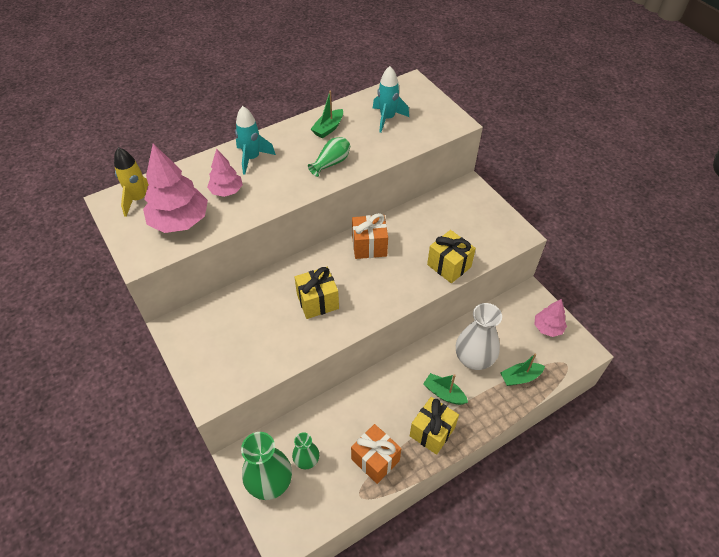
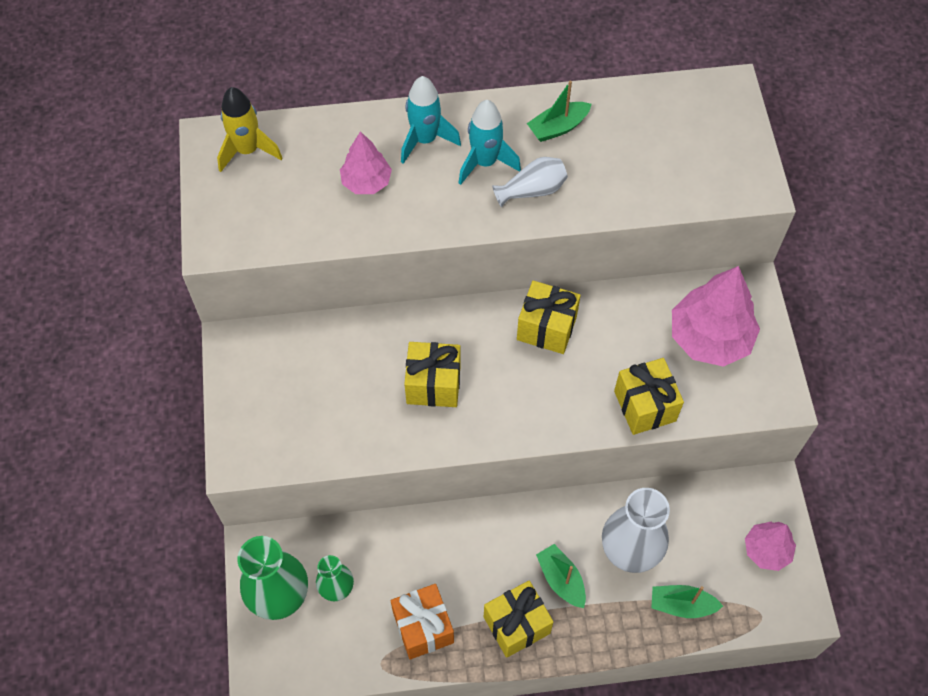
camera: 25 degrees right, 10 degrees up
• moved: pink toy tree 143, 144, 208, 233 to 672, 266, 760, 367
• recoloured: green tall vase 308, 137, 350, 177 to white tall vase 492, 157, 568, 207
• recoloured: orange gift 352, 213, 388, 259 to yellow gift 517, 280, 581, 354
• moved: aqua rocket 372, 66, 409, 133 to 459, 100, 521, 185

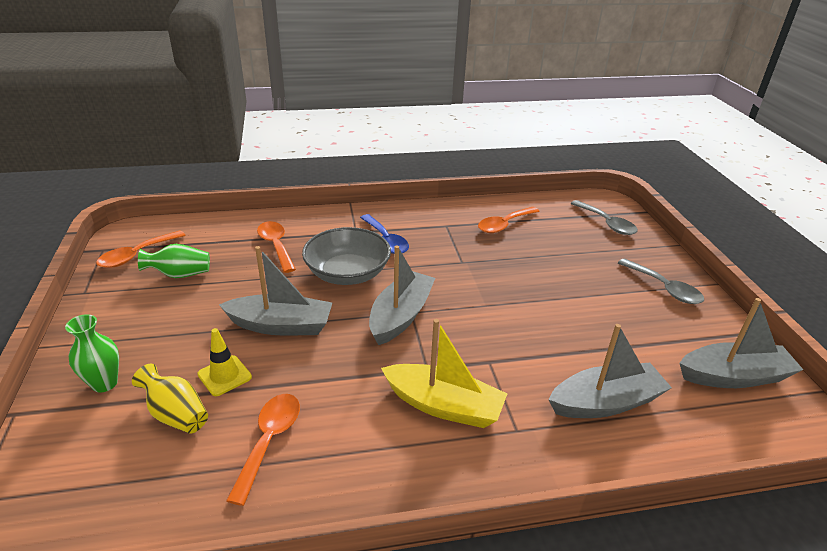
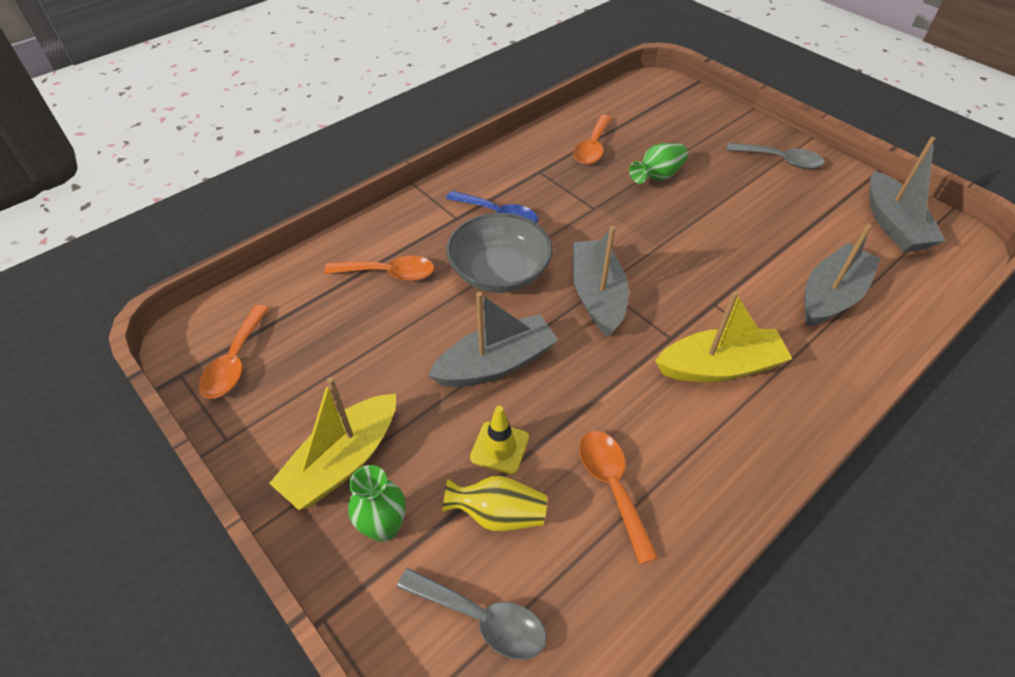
camera: 30 degrees left, 15 degrees up
• moved: green tall vase 138, 244, 210, 278 to 629, 143, 688, 184
• turned: orange tablespoon 257, 221, 296, 273 = 324, 256, 434, 281 150 degrees clockwise
• moved: grey tablespoon 570, 200, 638, 235 to 397, 568, 547, 660
• turned: grey sailboat 679, 298, 803, 388 = 869, 137, 945, 252 120 degrees clockwise
• added: yellow sailboat 269, 377, 396, 510

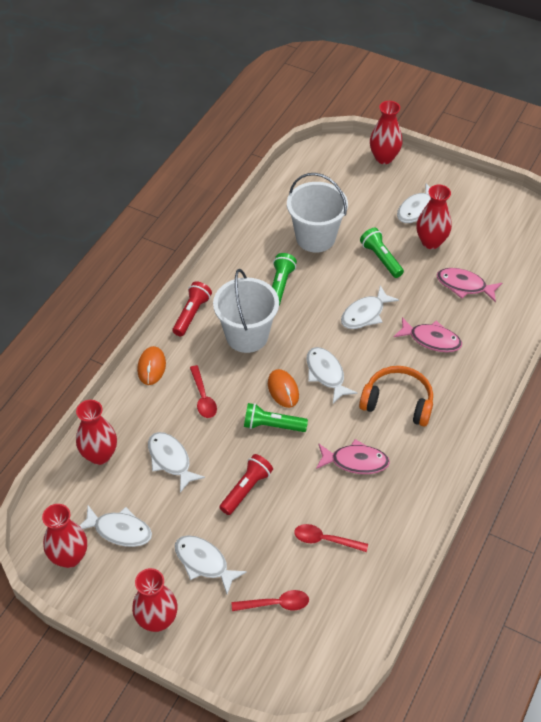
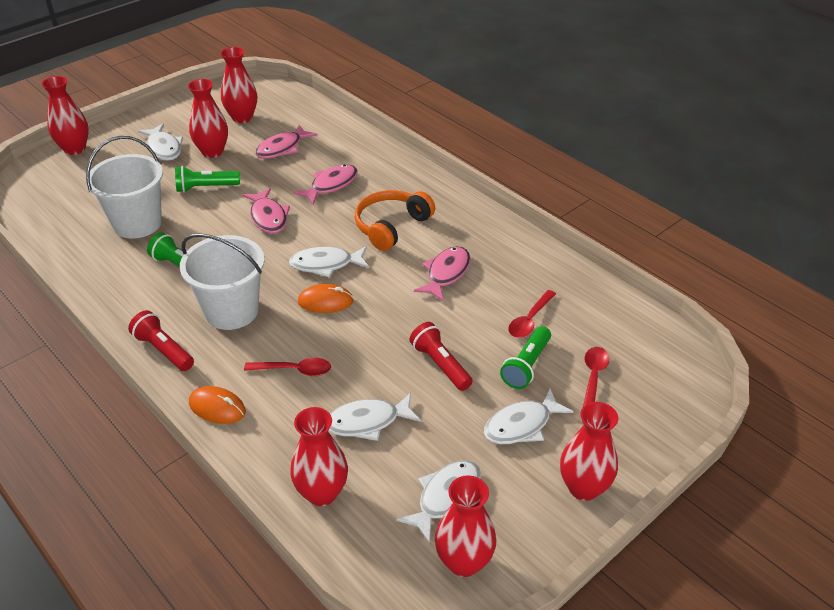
camera: 70 degrees left, 10 degrees down
• moved: green flashlight 244, 403, 308, 432 to 500, 326, 551, 389
• recoloured: white fish 341, 285, 399, 329 to pink fish 242, 188, 290, 234
• added: crimson tall vase 221, 47, 257, 123

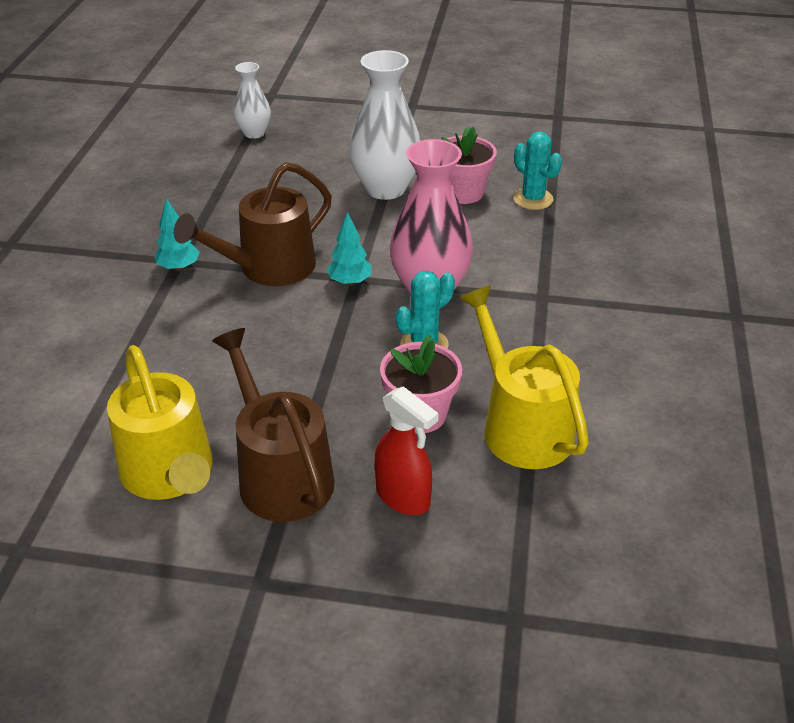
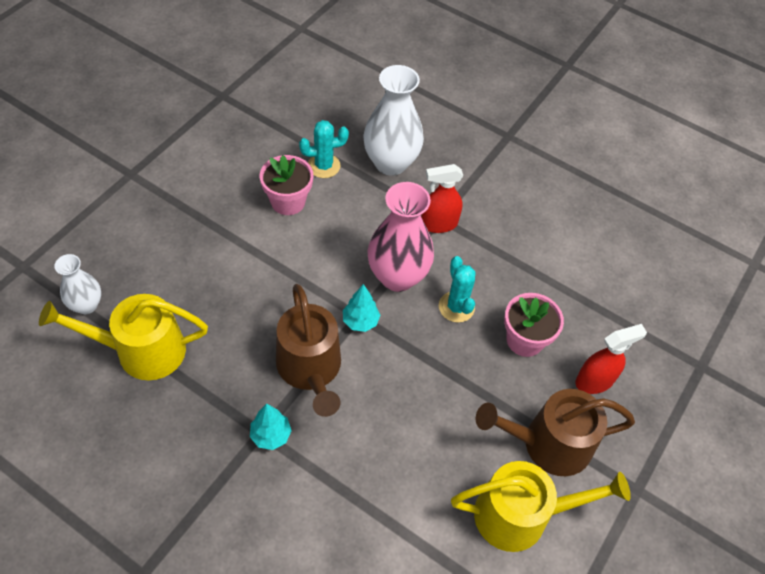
camera: 70 degrees left, 15 degrees up
• moved: white tall vase 349, 50, 420, 200 to 363, 65, 424, 176
• moved: yellow watering pot 460, 286, 589, 469 to 39, 294, 208, 380
• added: crimson spray cleaner 421, 164, 463, 233

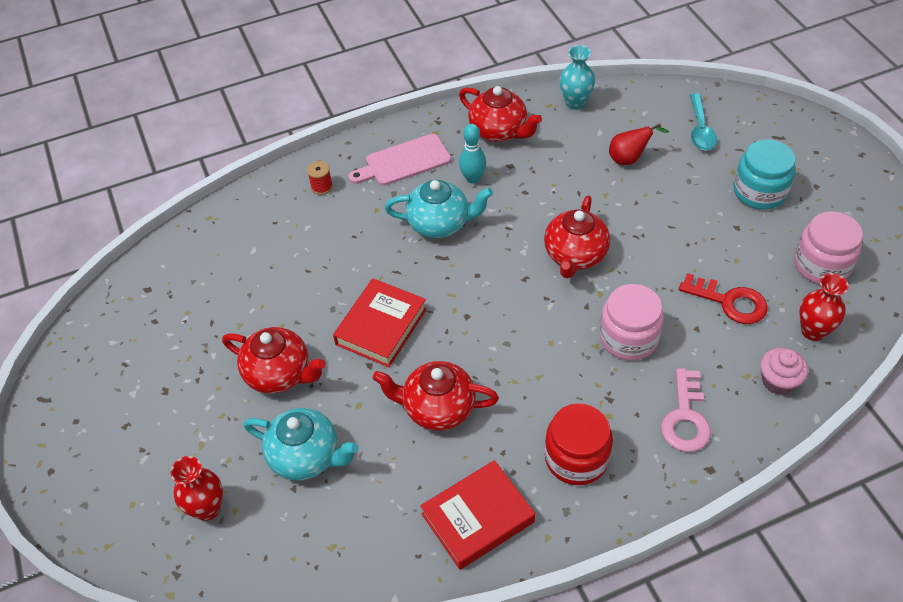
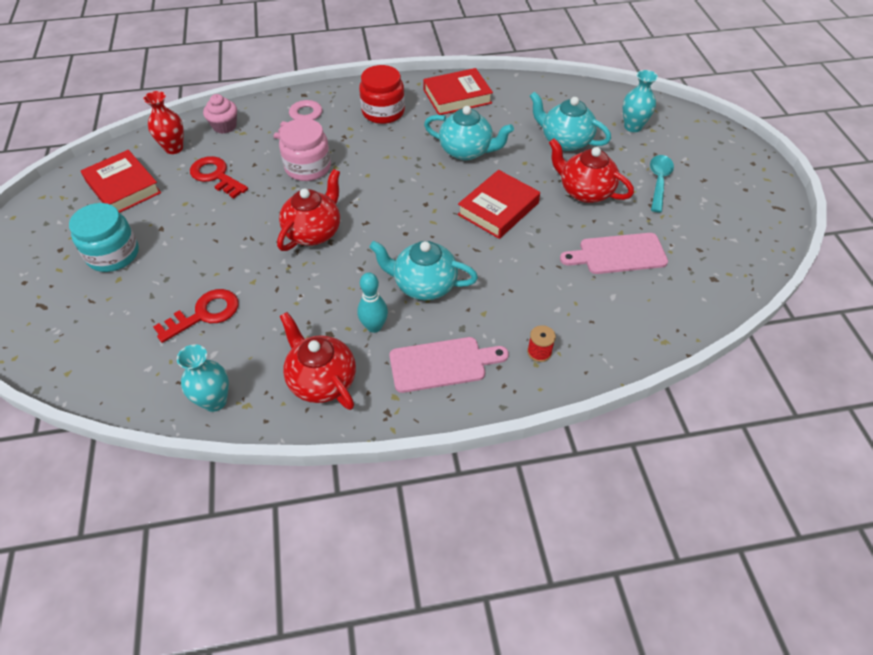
camera: 170 degrees left, 0 degrees up
• recoloured: crimson tall vase 171, 456, 223, 521 to aqua tall vase 623, 70, 658, 132
• recoloured: crimson china teapot 373, 361, 499, 431 to aqua china teapot 424, 106, 514, 160
• replaced: crimson pear fruit 609, 123, 669, 165 to crimson key 153, 289, 239, 343
• moved: aqua tablespoon 690, 93, 717, 150 to 650, 155, 674, 213
• replaced: pink preserve jar 794, 211, 863, 284 to crimson hardback 81, 150, 161, 213
• added: pink bread board 560, 233, 668, 274

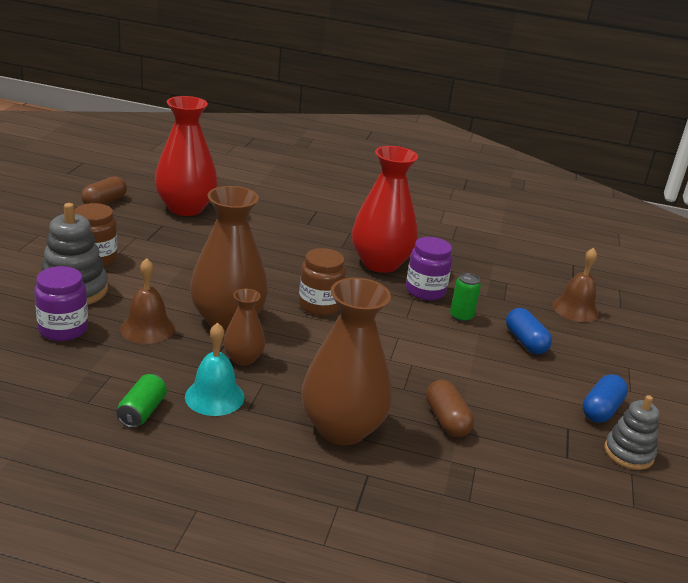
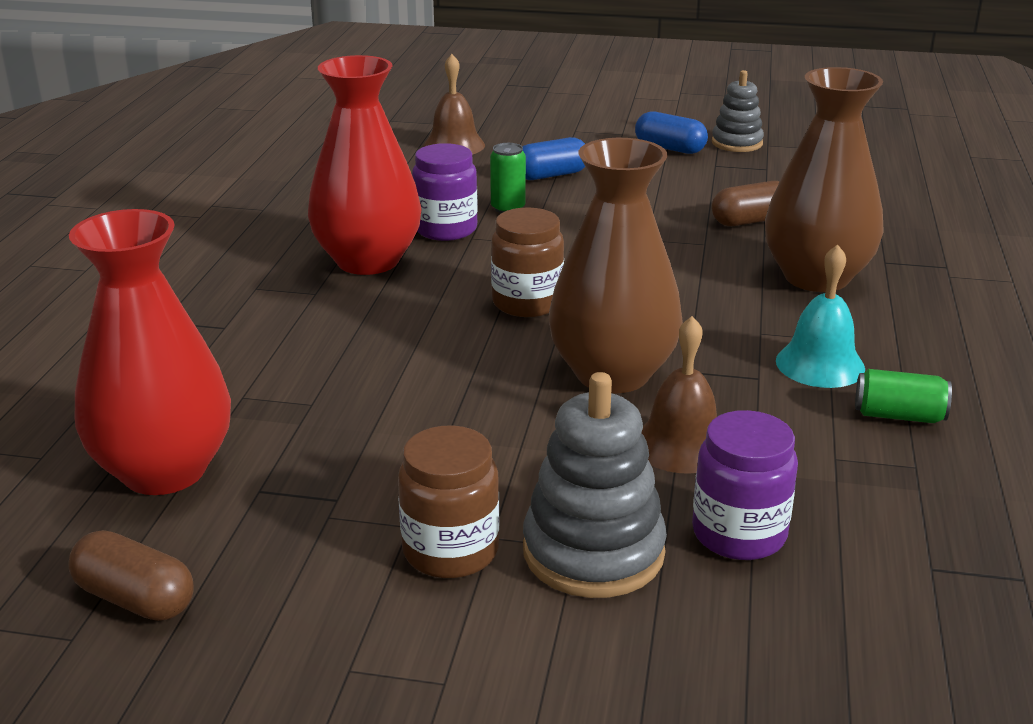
camera: 90 degrees left, 0 degrees up
• removed: brown tall vase 223, 289, 265, 366

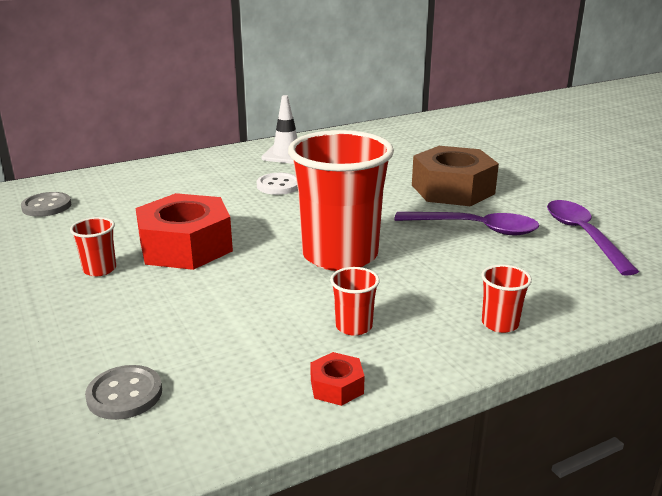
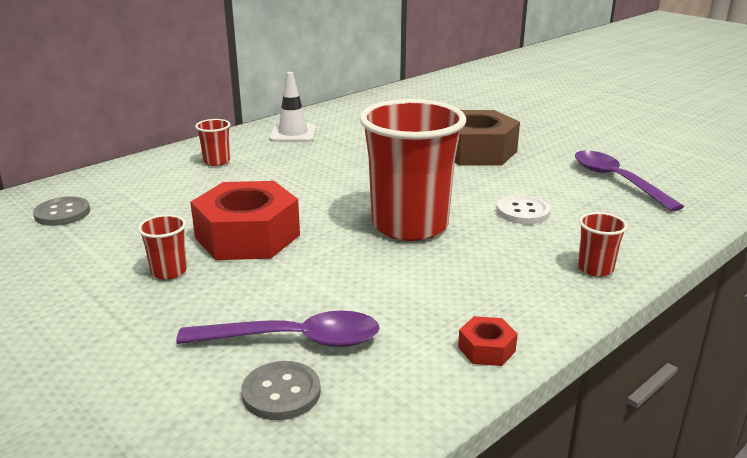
camera: 15 degrees left, 0 degrees up
• moved: white button 257, 173, 298, 195 to 497, 195, 551, 224
• moved: crimson cup 330, 267, 380, 336 to 195, 119, 230, 166
• moved: violet tablespoon 394, 212, 540, 235 to 176, 311, 380, 347

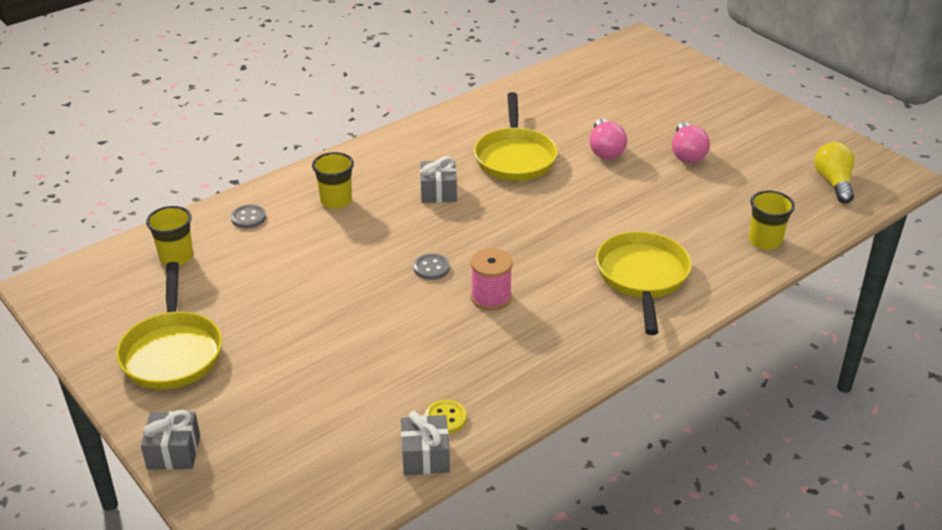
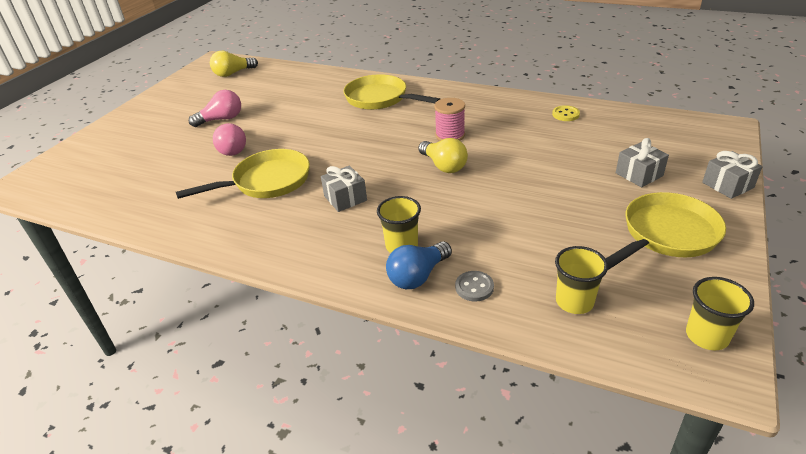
camera: 115 degrees left, 0 degrees up
• moved: grey gift 401, 411, 450, 475 to 616, 138, 669, 187
• replaced: grey button 413, 253, 450, 280 to yellow light bulb 418, 138, 468, 173
• turned: pink light bulb 590, 119, 627, 159 = 213, 123, 246, 156 105 degrees clockwise
• turned: yellow frying pan 596, 231, 692, 335 = 343, 74, 440, 110 60 degrees clockwise
• moved: yellow cup 749, 191, 795, 250 to 686, 277, 754, 350
• added: cobalt light bulb 386, 241, 452, 289

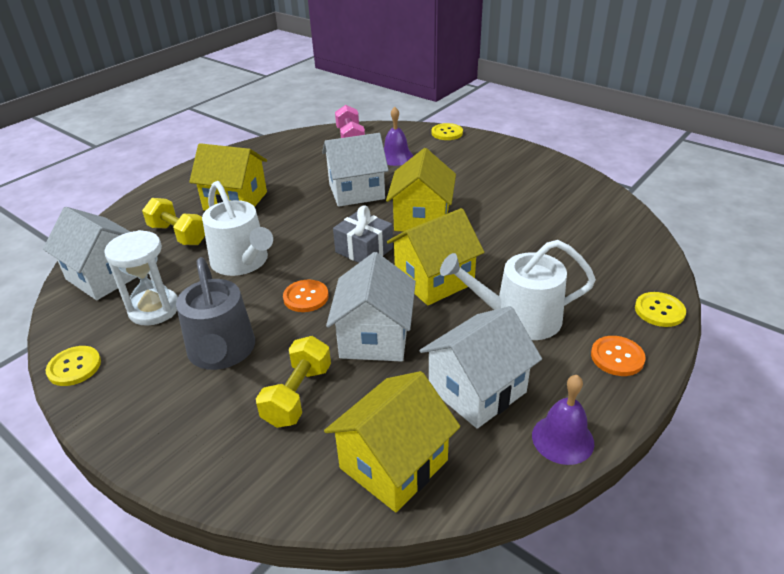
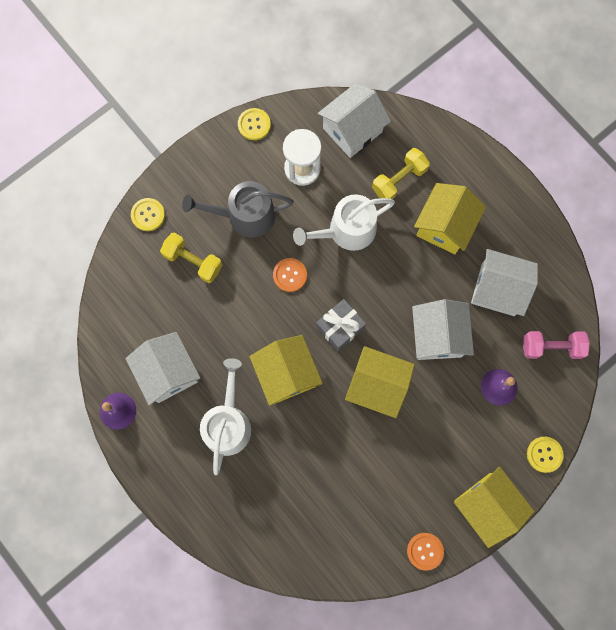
camera: 100 degrees right, 40 degrees up
• moved: yellow toy house 324, 371, 460, 512 to 454, 467, 534, 548
• moved: white toy house 326, 252, 416, 362 to 471, 249, 538, 316
• moved: orange button 591, 336, 646, 376 to 407, 533, 444, 571
• moved: yellow button 635, 292, 686, 327 to 131, 198, 165, 231

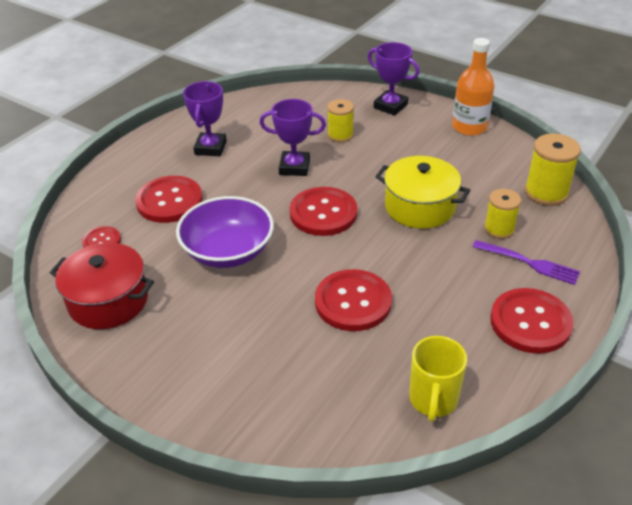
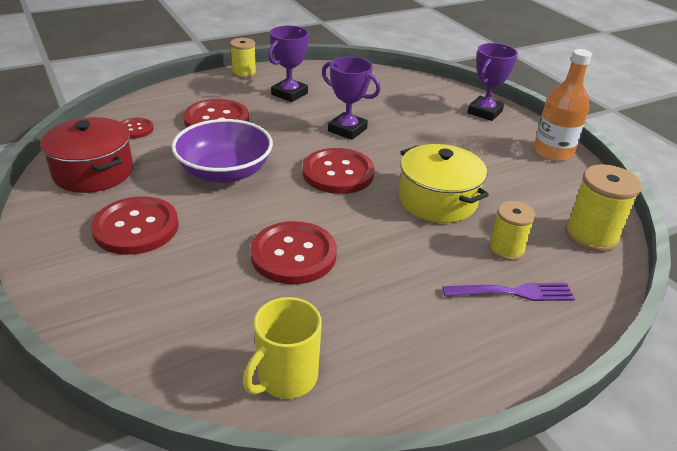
camera: 25 degrees right, 5 degrees down
• moved: yellow reel of thread 327, 99, 354, 142 to 230, 38, 256, 78
• turned: violet prize cup 368, 42, 420, 116 = 467, 43, 518, 121 60 degrees clockwise
• turned: violet fork 473, 240, 580, 285 = 442, 283, 575, 301 60 degrees counterclockwise
• moved: crimson button 490, 288, 574, 354 to 91, 196, 179, 255

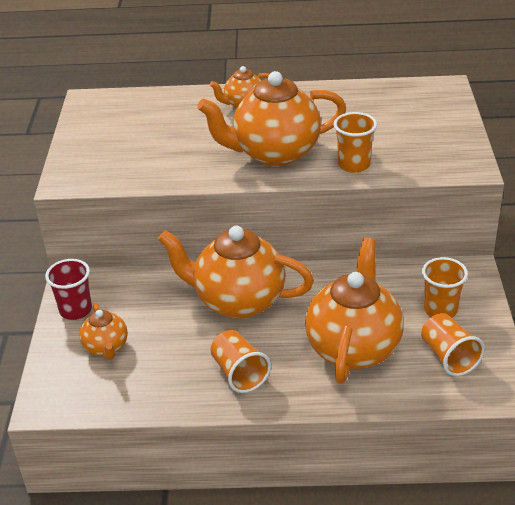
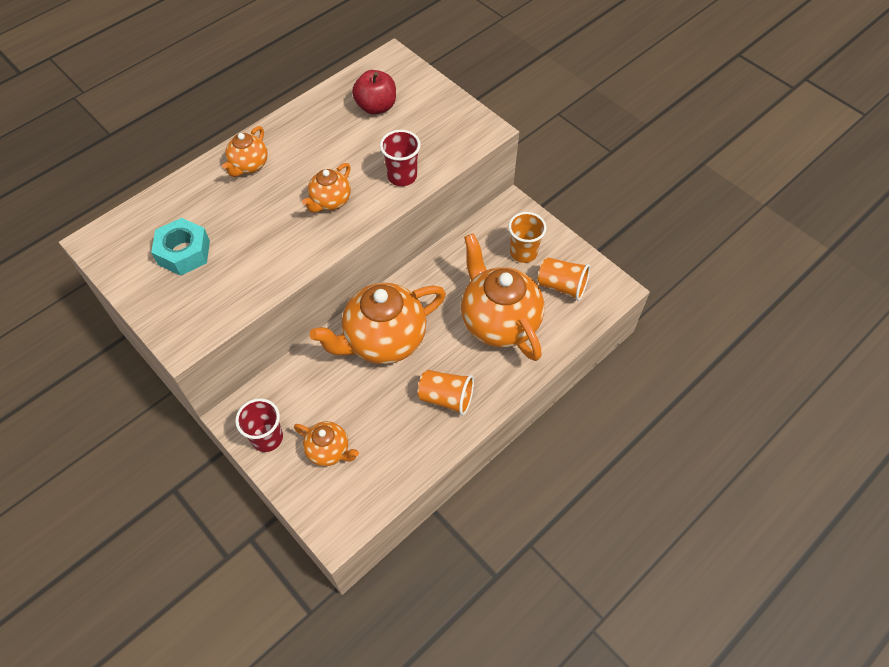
camera: 45 degrees left, 20 degrees up
• resized: orange china teapot 197, 71, 346, 167 = 302, 163, 351, 213 x0.50
• recoloured: orange cup 334, 112, 377, 173 to crimson cup 380, 130, 421, 186
• added: aqua hex nut 151, 218, 210, 276
• added: crimson apple fruit 352, 70, 396, 115

